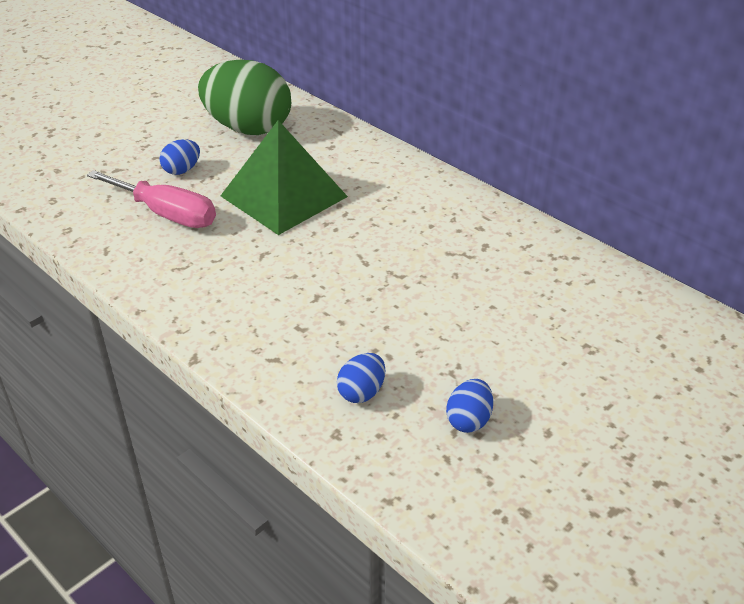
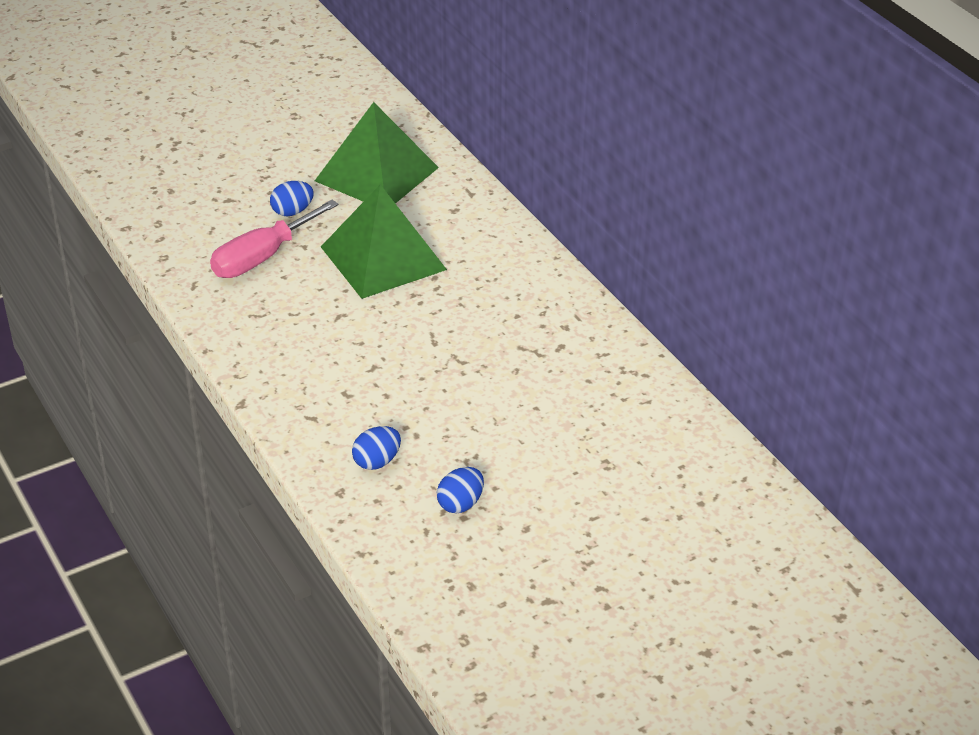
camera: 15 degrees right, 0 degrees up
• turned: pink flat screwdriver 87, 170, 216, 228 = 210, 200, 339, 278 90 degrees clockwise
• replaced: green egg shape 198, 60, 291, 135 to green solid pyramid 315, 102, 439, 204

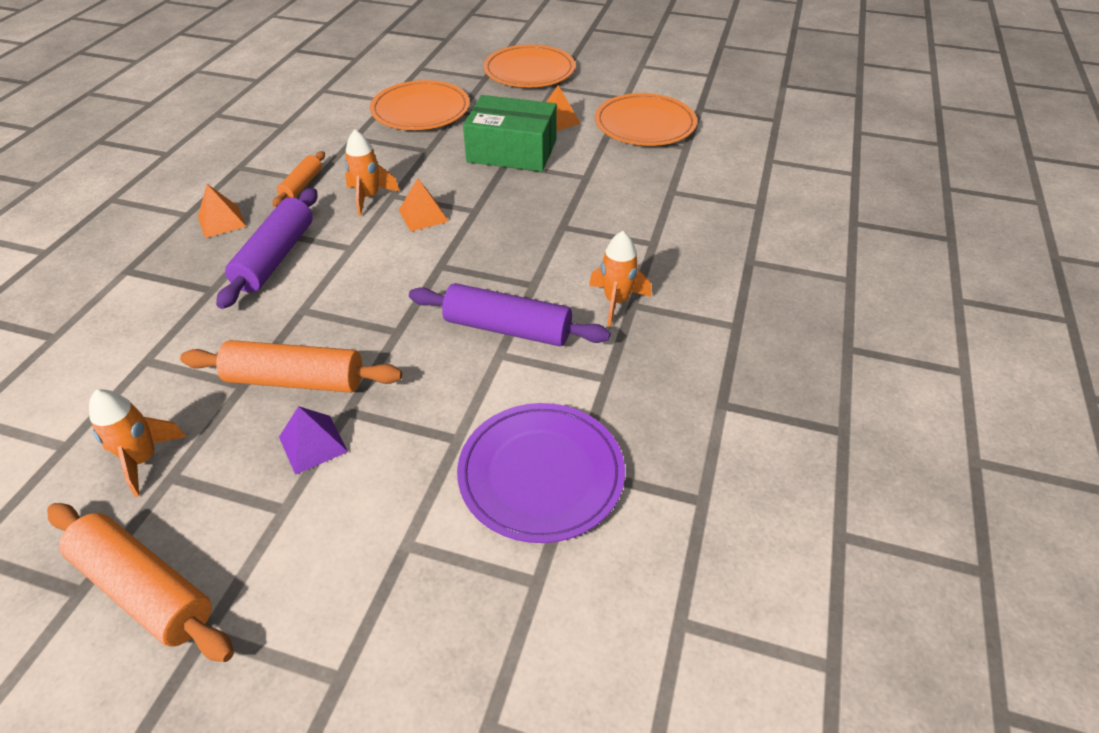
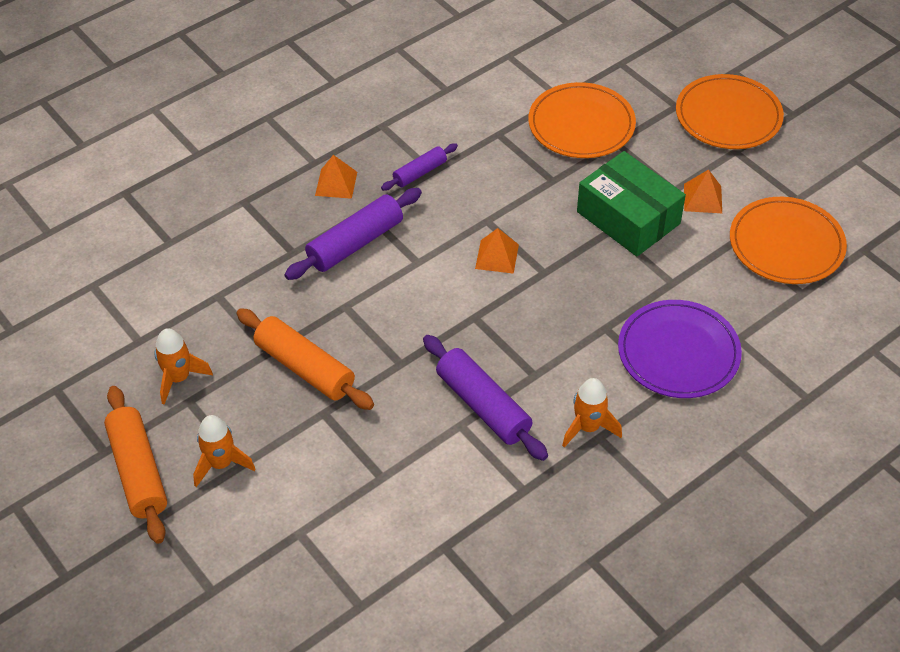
camera: 35 degrees right, 5 degrees up
• recoloured: orange dough roller 272, 151, 325, 207 to violet dough roller 381, 143, 458, 191
• removed: violet solid pyramid 279, 406, 348, 475
• moved: orange rocket 345, 130, 400, 216 to 193, 415, 256, 487
• moved: violet plate 457, 403, 625, 543 to 618, 300, 742, 398

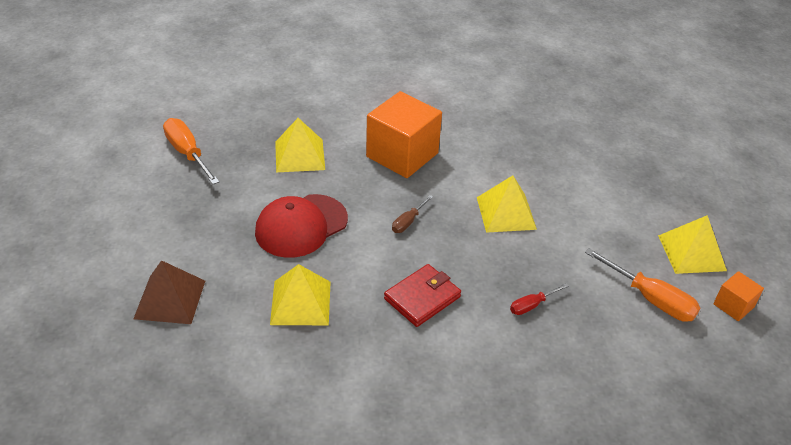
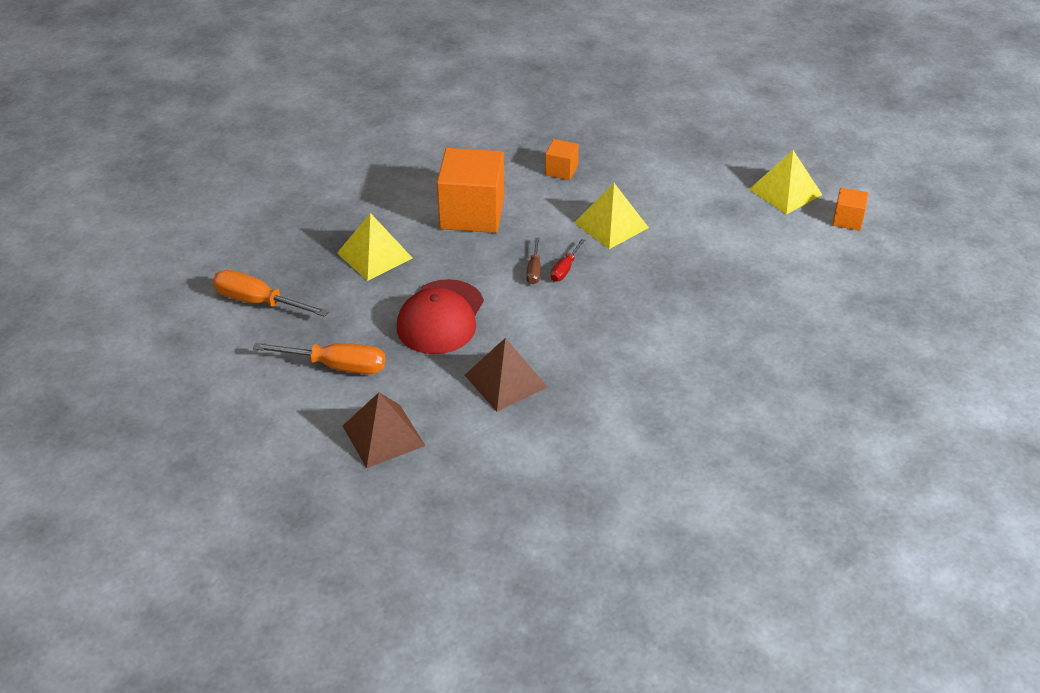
camera: 30 degrees left, 0 degrees up
• recoloured: yellow solid pyramid 270, 264, 331, 325 to brown solid pyramid 465, 338, 548, 412
• removed: crimson billfold 384, 264, 461, 327
• moved: crimson flat screwdriver 510, 283, 569, 315 to 551, 239, 585, 282
• moved: orange flat screwdriver 585, 248, 700, 322 to 253, 343, 386, 374
• added: orange block 545, 139, 579, 180

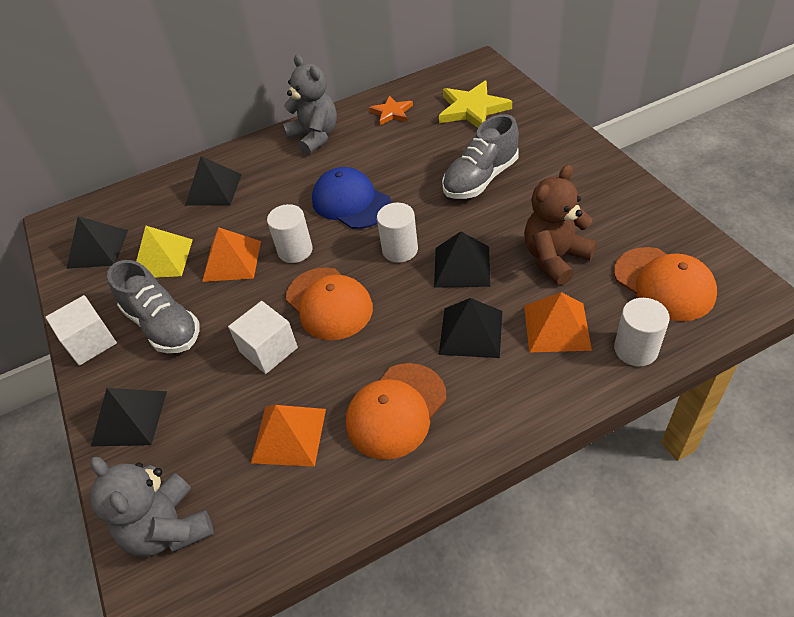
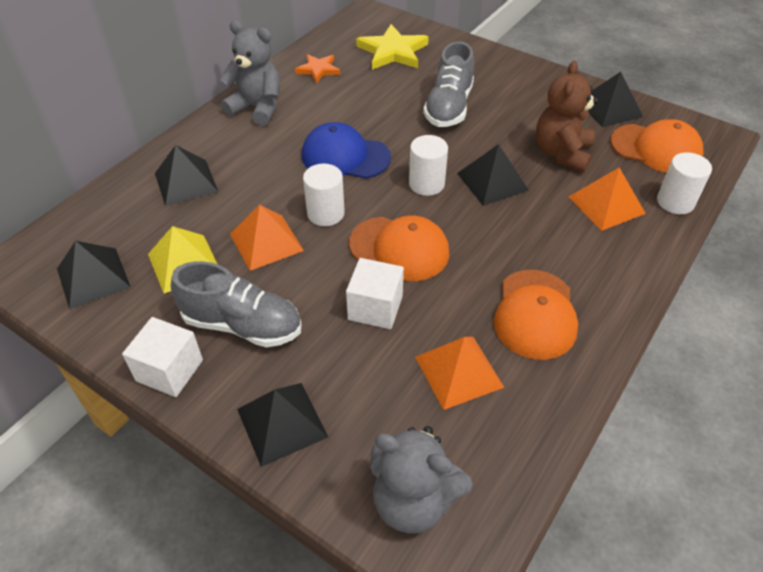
camera: 35 degrees left, 0 degrees up
• moved: jet-black solid pyramid 439, 298, 502, 358 to 588, 72, 643, 127

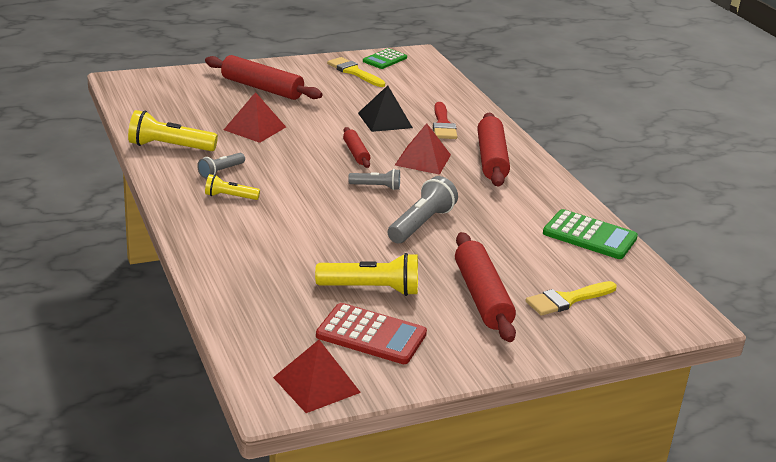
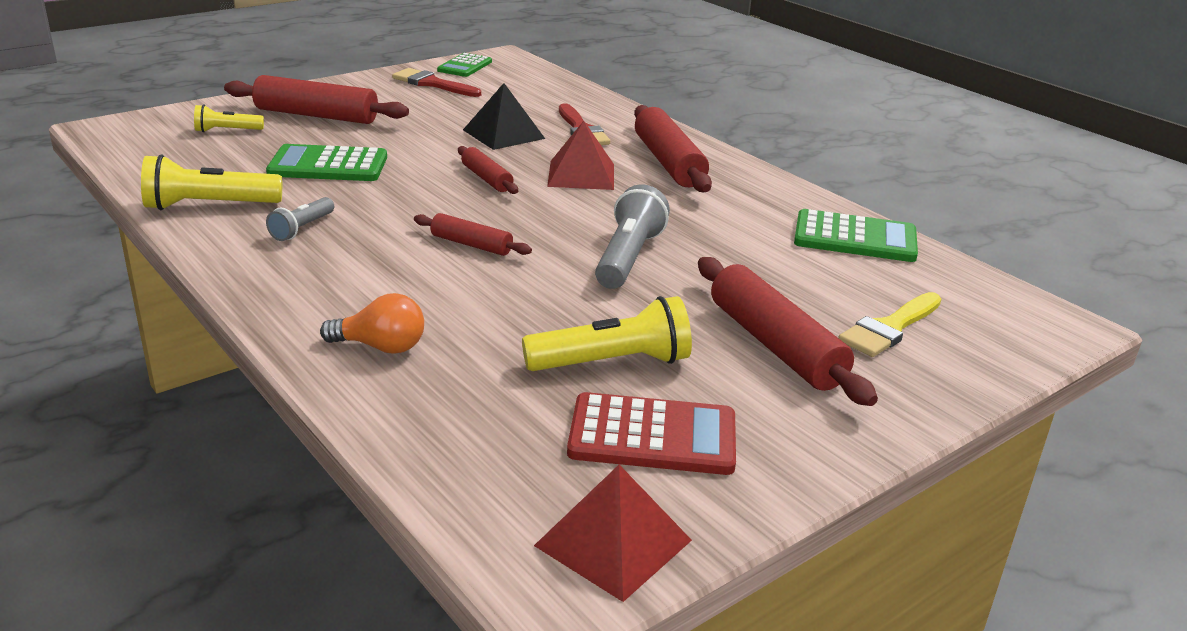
camera: 15 degrees left, 0 degrees up
• moved: yellow flashlight 205, 174, 260, 200 to 194, 105, 264, 132
• replaced: crimson solid pyramid 224, 92, 286, 143 to green pocket calculator 266, 144, 387, 181
• recoloured: yellow brush 327, 57, 385, 87 to crimson brush 392, 68, 481, 97
• removed: grey flashlight 348, 169, 400, 190
• added: orange light bulb 320, 293, 424, 354
• added: crimson dough roller 414, 213, 532, 256

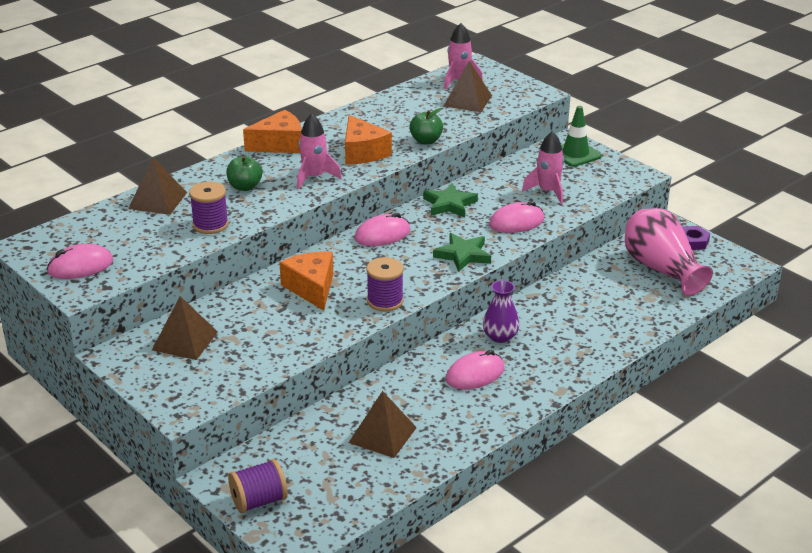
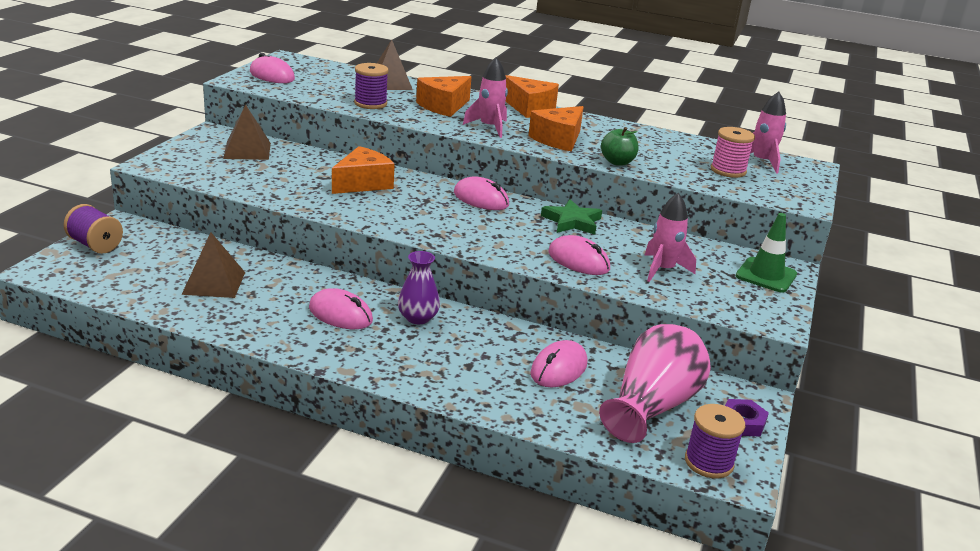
camera: 60 degrees right, 5 degrees down
• replaced: green apple fruit 226, 156, 262, 191 to orange cheese wedge 416, 76, 471, 117
• moved: violet reel of thread 366, 257, 404, 312 to 685, 404, 745, 479
• removed: green star 433, 233, 491, 272
• replaced: brown solid pyramid 444, 61, 492, 112 to pink reel of thread 711, 127, 755, 178
• added: pink PC mouse 530, 340, 587, 387

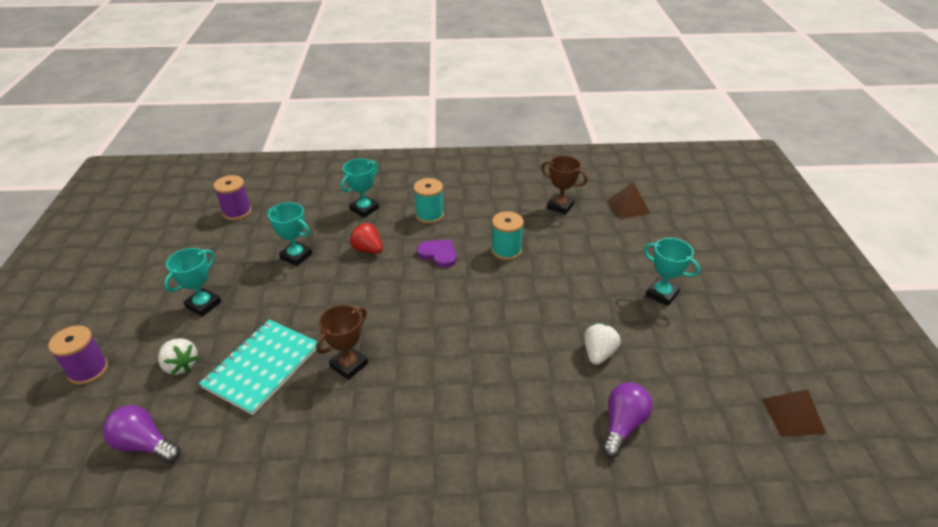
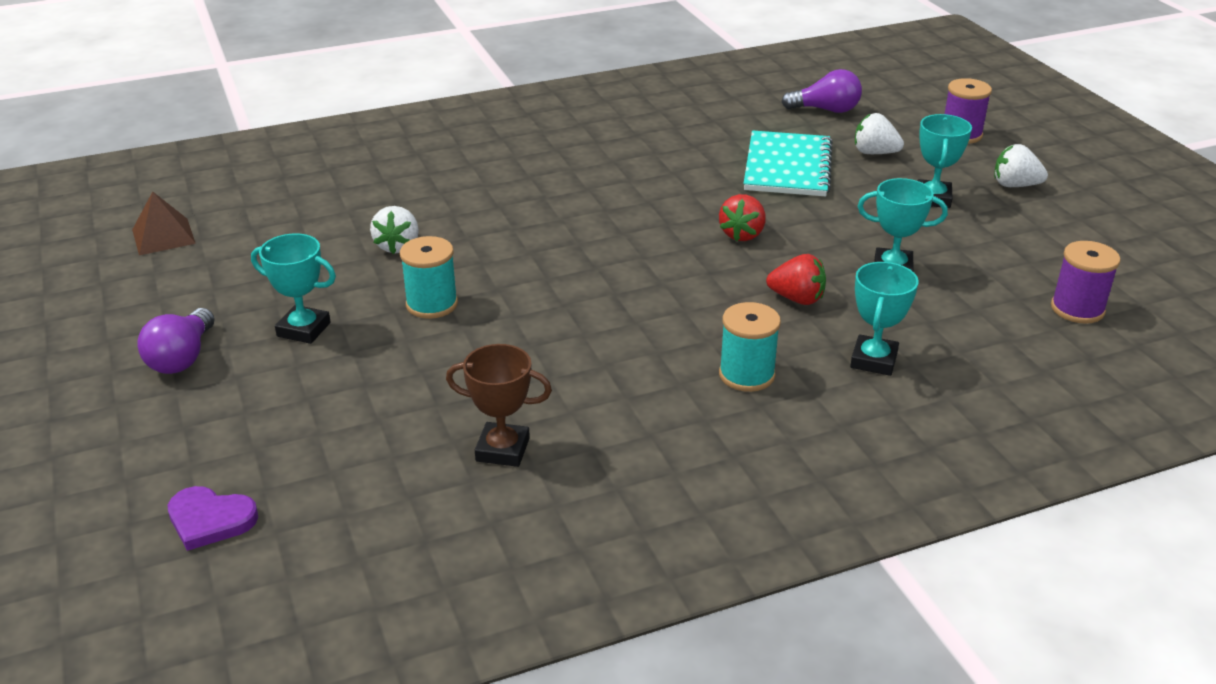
camera: 160 degrees right, 5 degrees down
• removed: brown prize cup 316, 305, 368, 380
• moved: violet love heart 417, 239, 457, 268 to 168, 486, 258, 551
• moved: aqua reel of thread 491, 211, 524, 260 to 400, 236, 458, 319
• moved: violet light bulb 602, 382, 652, 458 to 137, 308, 215, 374
• removed: brown solid pyramid 607, 182, 650, 219
• added: crimson strawberry 719, 194, 766, 241
• added: white strawberry 994, 144, 1048, 187

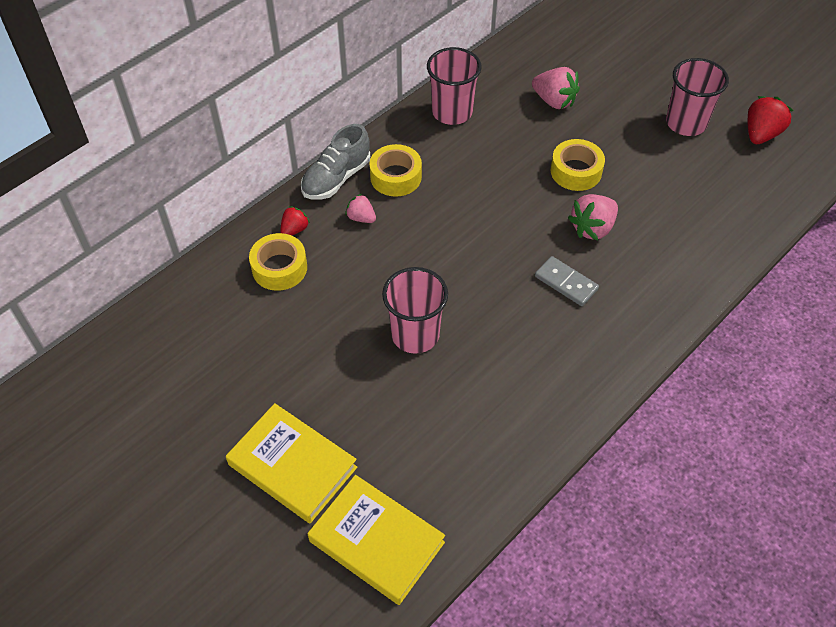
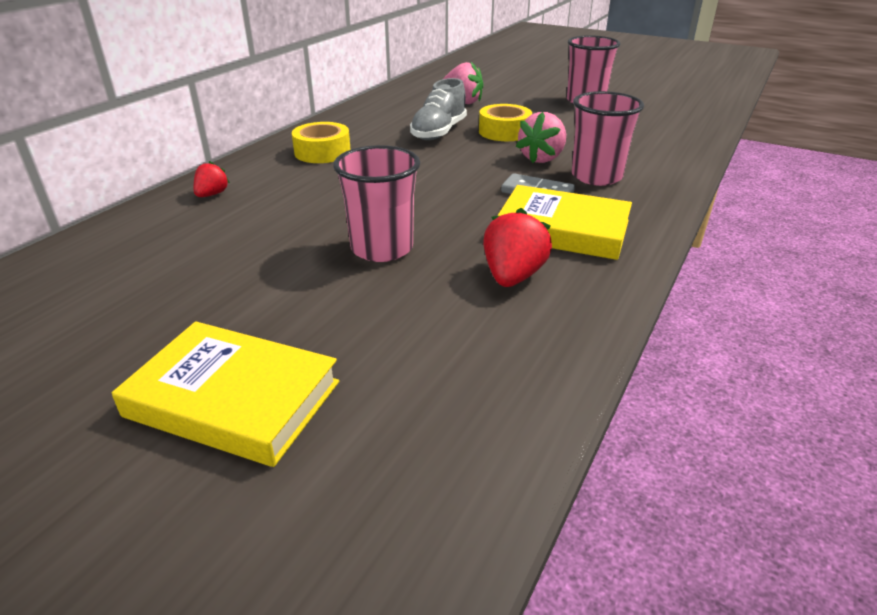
camera: 15 degrees left, 20 degrees down
• removed: yellow tape 249, 233, 307, 291
• moved: grey lace-up shoe 301, 124, 370, 200 to 410, 78, 467, 140
• moved: yellow hardback 308, 475, 445, 605 to 497, 185, 632, 260
• removed: pink strawberry 345, 194, 376, 223
• moved: pink cup 427, 47, 482, 125 to 572, 91, 644, 186
• moved: crimson strawberry 748, 96, 793, 144 to 483, 208, 552, 287

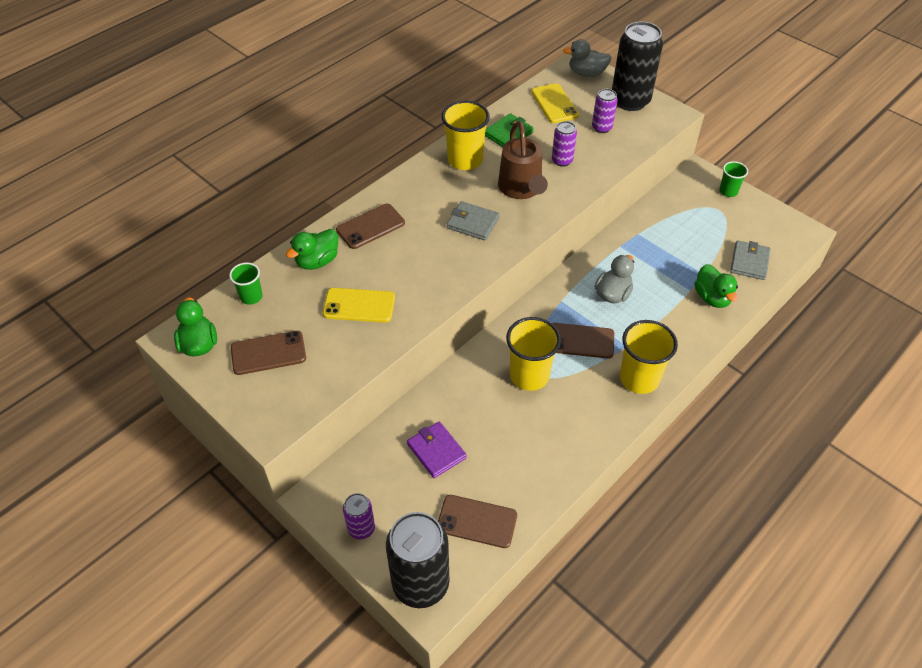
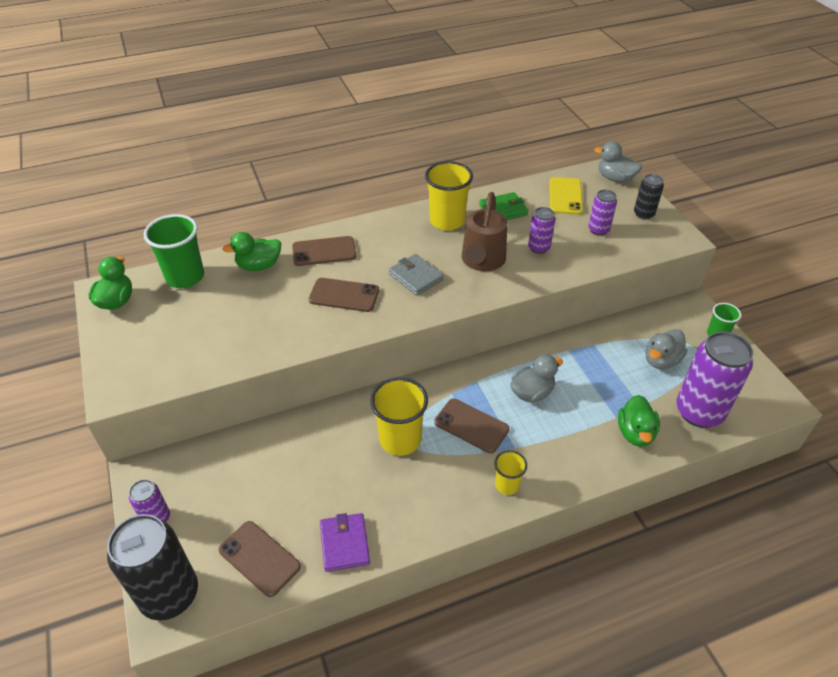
camera: 25 degrees right, 5 degrees down
• resized: green cup 229, 262, 263, 305 = 144, 214, 204, 288 x1.80
• moved: brown phone 231, 331, 306, 375 to 309, 278, 379, 312
• removed: yellow phone 323, 288, 395, 323
• moved: violet billfold 407, 421, 467, 478 to 320, 513, 370, 572
• resized: jet-black can 612, 22, 663, 111 = 634, 174, 664, 219 x0.50
• resized: yellow cup 620, 320, 678, 394 = 494, 450, 527, 495 x0.56
• replaced: grey billfold 730, 240, 771, 280 to violet can 676, 332, 753, 428
• added: grey duck 646, 329, 687, 369

